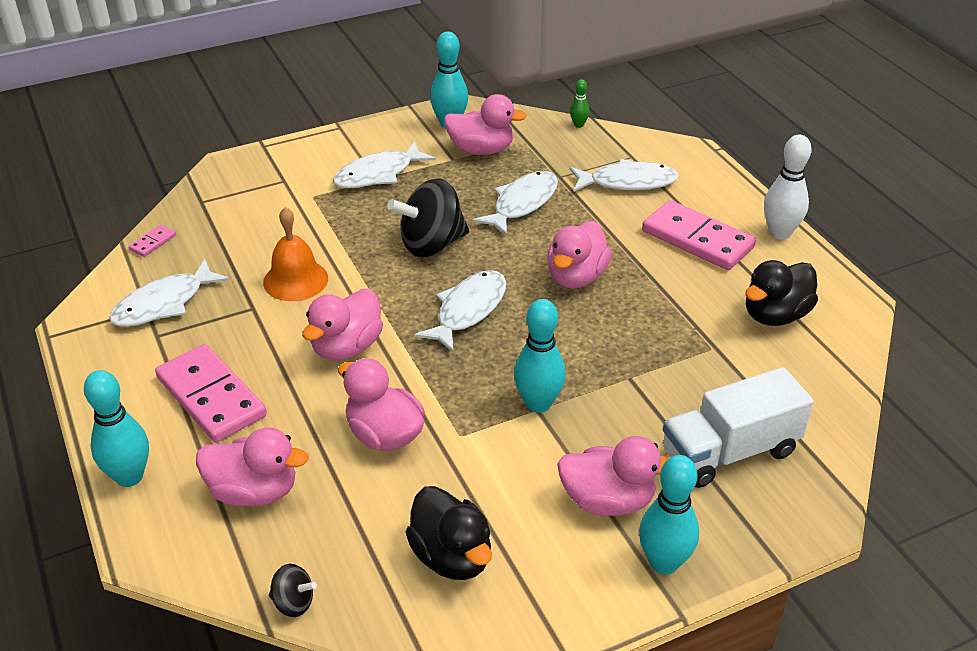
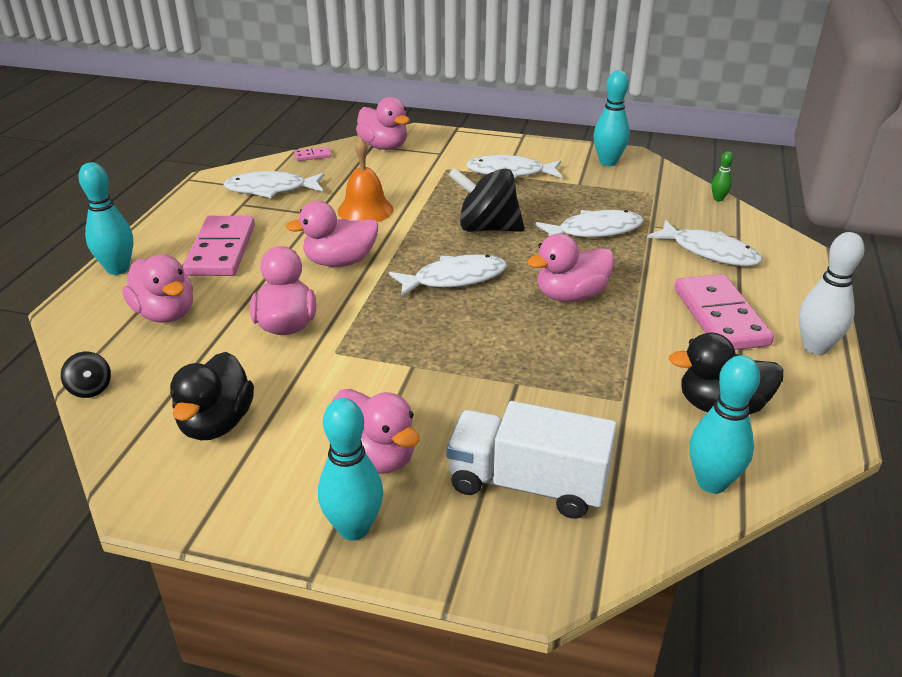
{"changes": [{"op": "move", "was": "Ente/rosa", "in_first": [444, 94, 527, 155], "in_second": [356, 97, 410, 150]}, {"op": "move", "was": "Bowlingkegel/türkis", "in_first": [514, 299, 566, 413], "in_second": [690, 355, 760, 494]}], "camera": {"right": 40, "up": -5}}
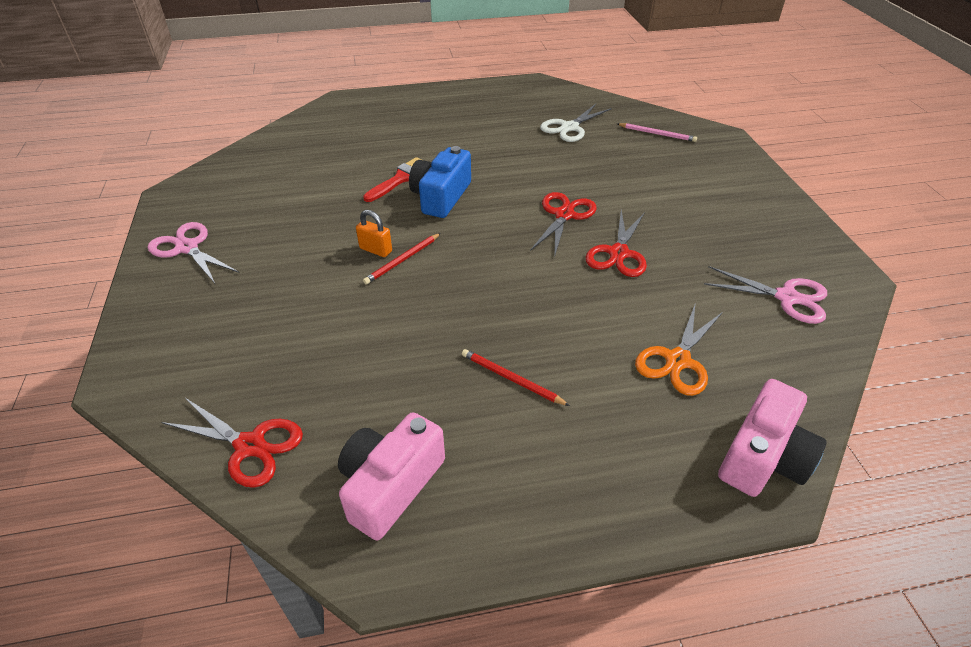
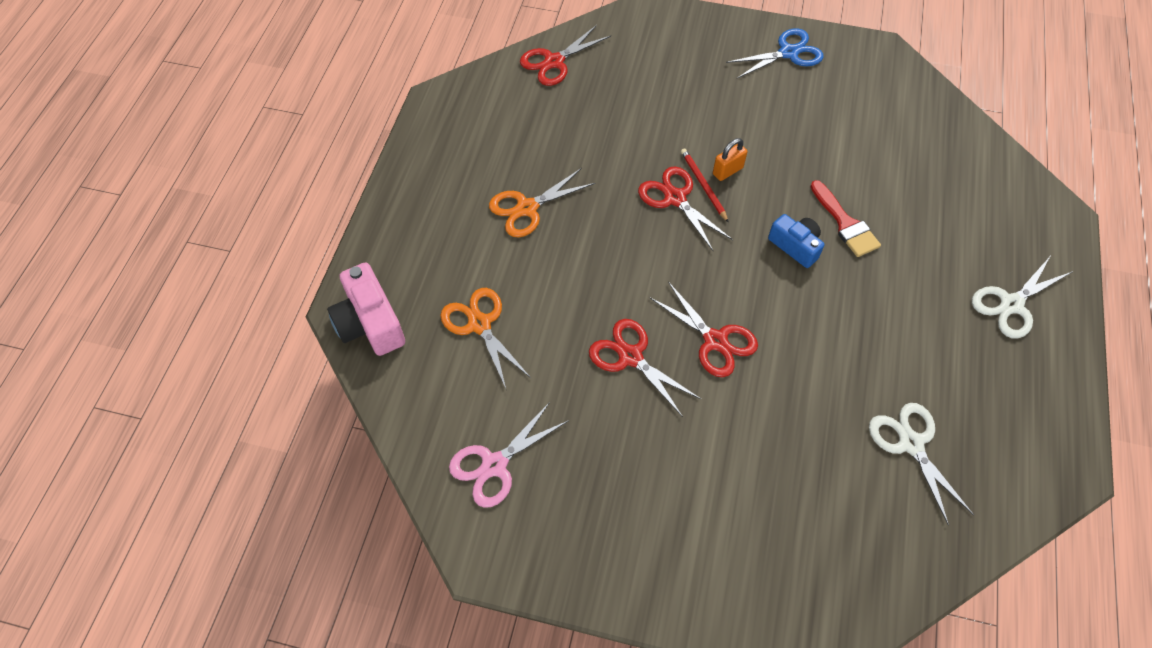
{"changes": [{"op": "recolor", "was": "Schere/rosa", "now": "Schere/blau", "in_first": [148, 222, 239, 283], "in_second": [726, 28, 824, 78]}, {"op": "delete", "was": "Kamera/rosa", "in_first": [338, 412, 445, 541]}, {"op": "resize", "was": "Kamera/blau", "in_first": [409, 146, 471, 218], "in_second": [768, 214, 824, 268], "ratio": 0.66}, {"op": "replace", "was": "Bleistift/rot", "now": "Schere/orange", "in_first": [462, 349, 570, 406], "in_second": [489, 168, 595, 237]}, {"op": "delete", "was": "Bleistift/rosa", "in_first": [617, 123, 697, 142]}, {"op": "insert", "now": "Schere/rot", "in_second": [638, 166, 733, 251]}, {"op": "insert", "now": "Schere/weiß", "in_second": [972, 257, 1073, 338]}], "camera": {"right": 115, "up": 15}}
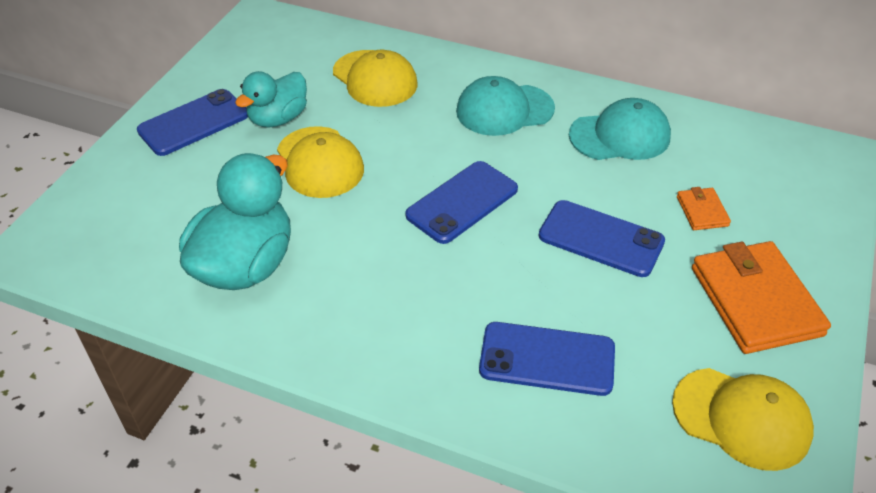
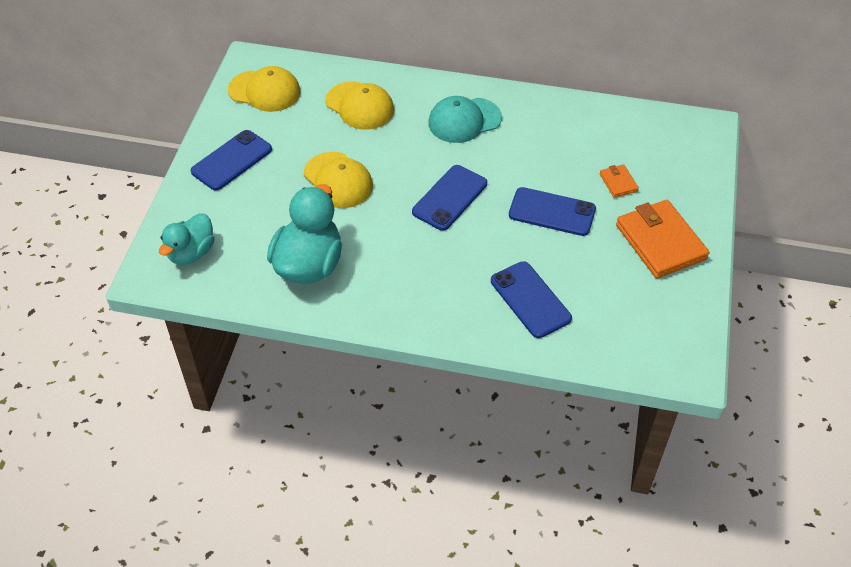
{"changes": [{"op": "move", "was": "Ente/türkis", "in_first": [235, 71, 307, 127], "in_second": [159, 213, 215, 265]}, {"op": "rotate", "was": "Handy/blau", "in_first": [479, 322, 615, 396], "in_second": [491, 261, 572, 338], "clockwise": 60}, {"op": "delete", "was": "Kappe/türkis", "in_first": [569, 98, 671, 160]}, {"op": "move", "was": "Kappe/gelb", "in_first": [672, 368, 814, 471], "in_second": [228, 66, 300, 112]}], "camera": {"right": -10, "up": 5}}
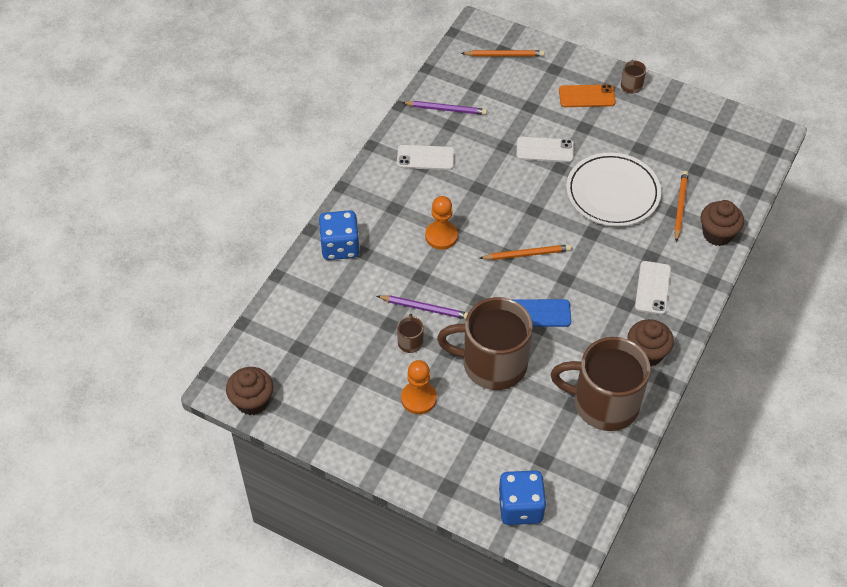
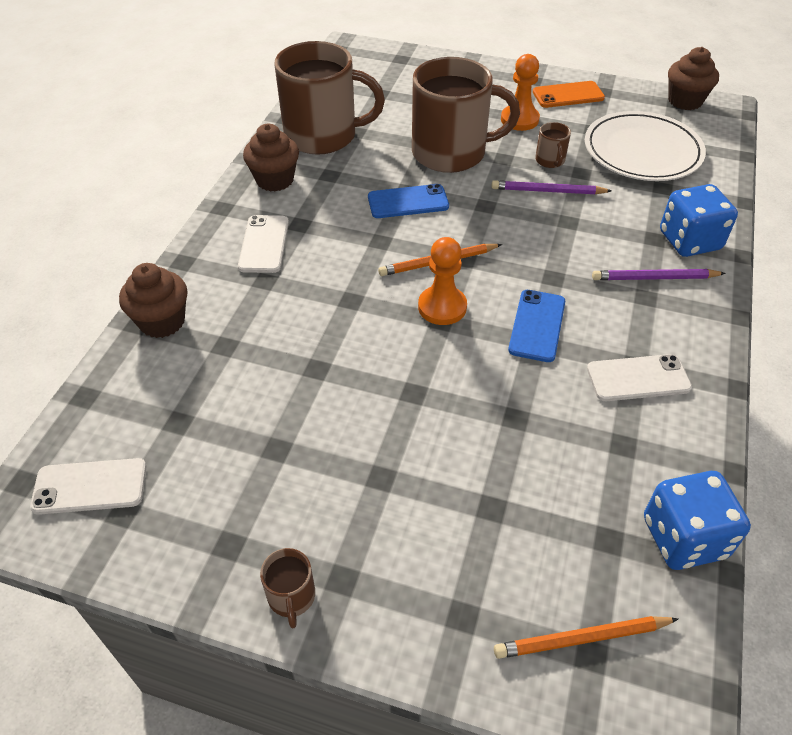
{"changes": [{"op": "move", "was": "Bleistift/lila", "in_first": [402, 101, 487, 115], "in_second": [592, 269, 726, 280]}, {"op": "move", "was": "Bauer/orange", "in_first": [425, 196, 458, 250], "in_second": [418, 237, 467, 325]}, {"op": "move", "was": "Spielwürfel/blau", "in_first": [498, 470, 546, 525], "in_second": [644, 471, 751, 570]}, {"op": "move", "was": "Handy/weiß", "in_first": [516, 137, 574, 163], "in_second": [30, 458, 146, 515]}, {"op": "move", "was": "Handy/orange", "in_first": [559, 84, 616, 107], "in_second": [533, 81, 605, 108]}, {"op": "move", "was": "Teller/weiß", "in_first": [566, 153, 661, 227], "in_second": [585, 111, 706, 181]}, {"op": "delete", "was": "Bleistift/orange", "in_first": [674, 171, 688, 242]}, {"op": "insert", "now": "Handy/blau", "in_second": [508, 290, 565, 362]}], "camera": {"right": 170, "up": -5}}
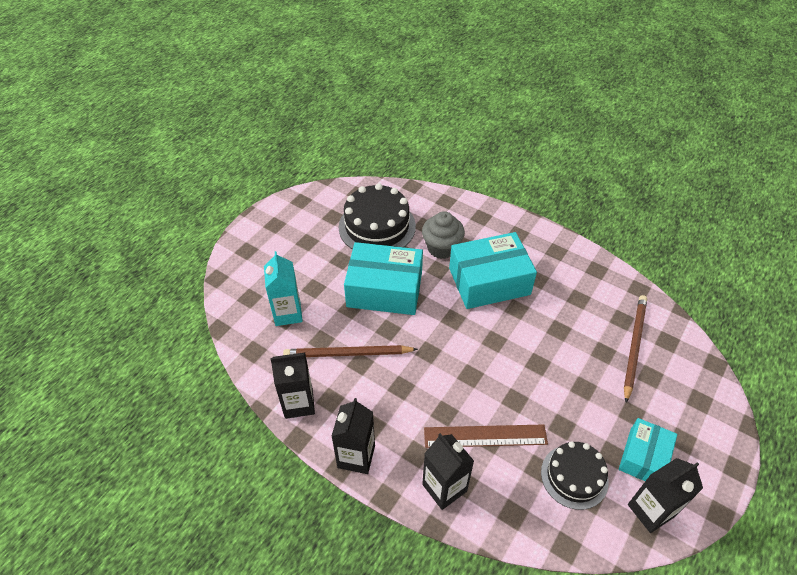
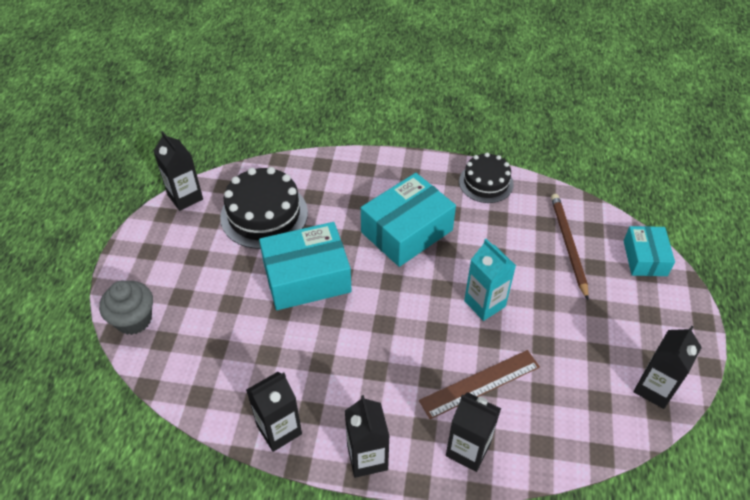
{"changes": [{"op": "move", "was": "Getränkekarton/türkis", "in_first": [264, 251, 303, 326], "in_second": [464, 239, 516, 321]}, {"op": "delete", "was": "Bleistift/braun", "in_first": [283, 345, 418, 357]}, {"op": "move", "was": "Muffin/grau", "in_first": [422, 211, 465, 259], "in_second": [99, 281, 153, 335]}, {"op": "move", "was": "Kuchen/schwarz", "in_first": [541, 441, 609, 510], "in_second": [459, 153, 514, 203]}, {"op": "move", "was": "Schachtel/türkis", "in_first": [619, 418, 677, 481], "in_second": [624, 226, 675, 276]}, {"op": "insert", "now": "Getränkekarton/schwarz", "in_second": [153, 131, 203, 211]}], "camera": {"right": -25, "up": 0}}
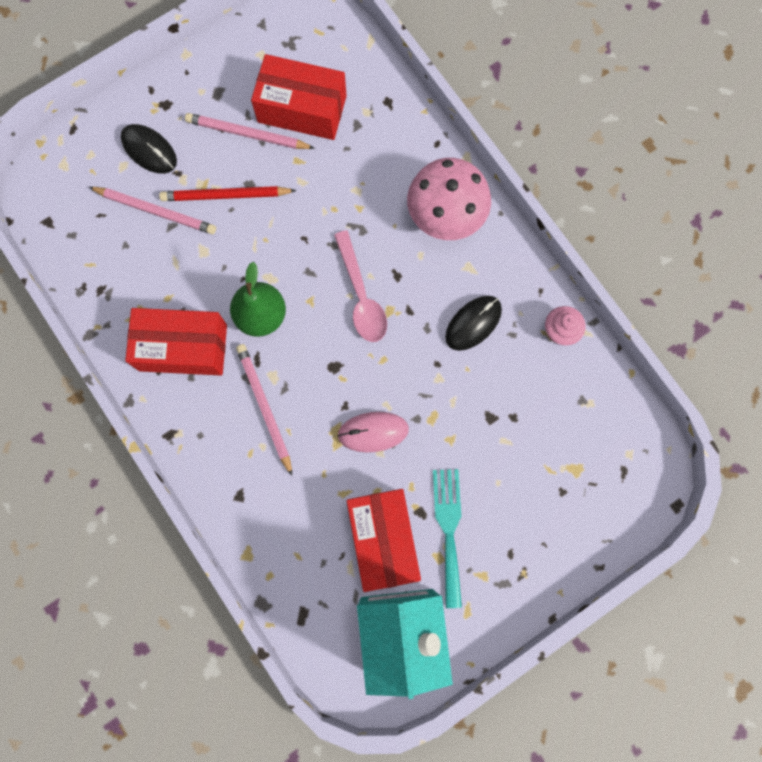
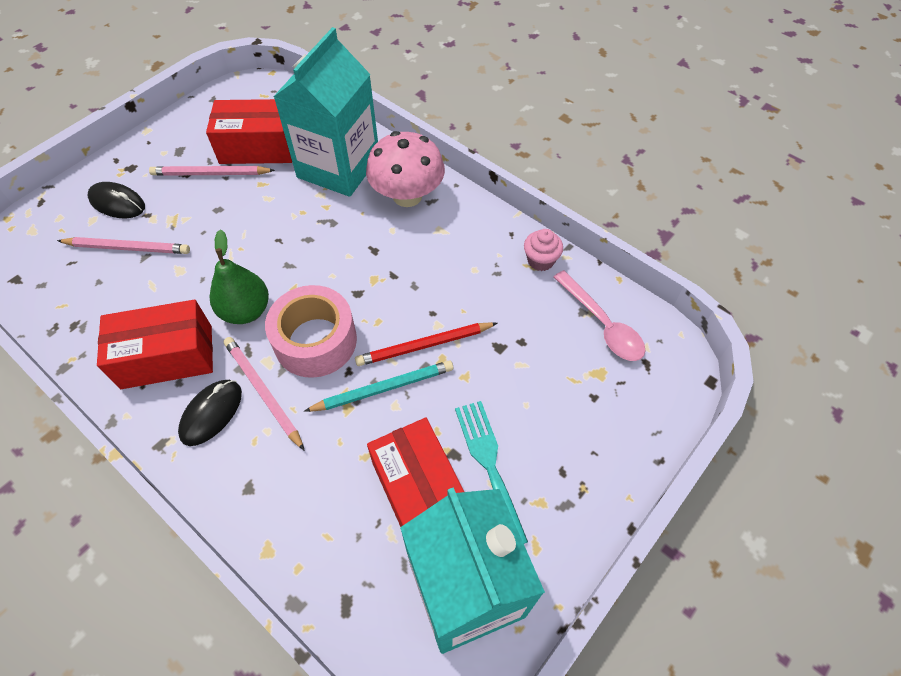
{"changes": [{"op": "move", "was": "Bleistift/rot", "in_first": [159, 186, 297, 201], "in_second": [355, 322, 497, 366]}, {"op": "move", "was": "Löffel/rosa", "in_first": [334, 230, 387, 342], "in_second": [554, 270, 645, 361]}, {"op": "replace", "was": "Computermaus/rosa", "now": "Bleistift/türkis", "in_first": [337, 412, 409, 453], "in_second": [304, 360, 453, 412]}, {"op": "move", "was": "Computermaus/schwarz", "in_first": [445, 296, 502, 351], "in_second": [178, 380, 242, 446]}, {"op": "insert", "now": "Klebeband/rosa", "in_second": [265, 285, 357, 378]}, {"op": "insert", "now": "Getränkekarton/türkis", "in_second": [273, 27, 378, 197]}], "camera": {"right": -15, "up": -20}}
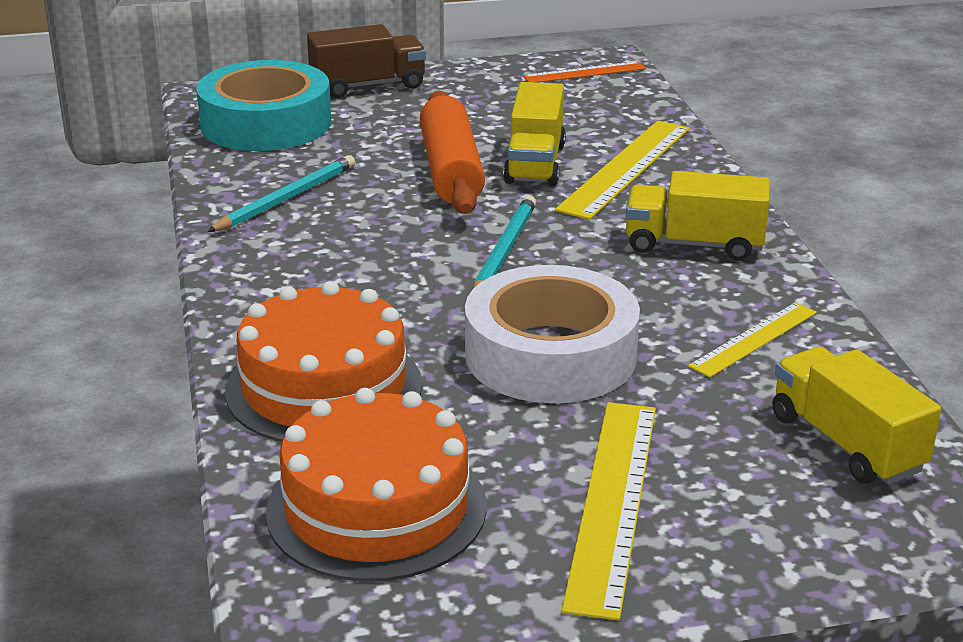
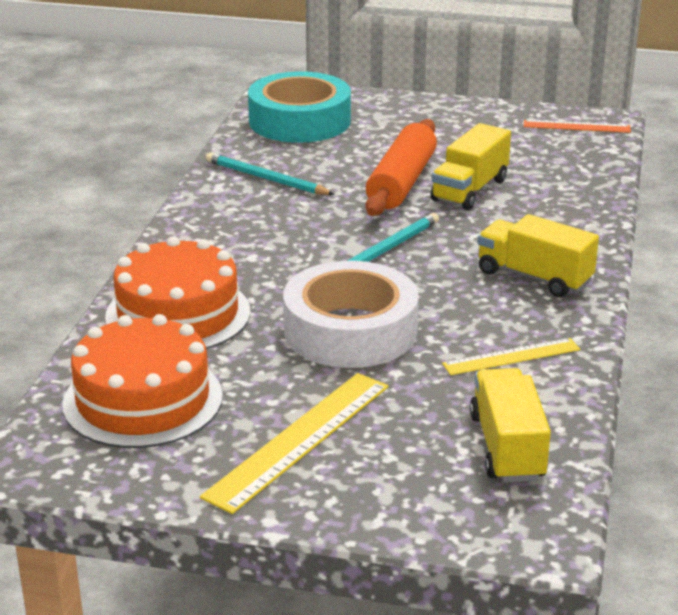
{"changes": [{"op": "rotate", "was": "Bleistift/türkis", "in_first": [207, 155, 355, 232], "in_second": [206, 152, 335, 195], "clockwise": -120}, {"op": "delete", "was": "Lastwagen/braun", "in_first": [307, 24, 426, 98]}, {"op": "delete", "was": "Lineal/gelb", "in_first": [555, 121, 690, 220]}], "camera": {"right": 25, "up": 0}}
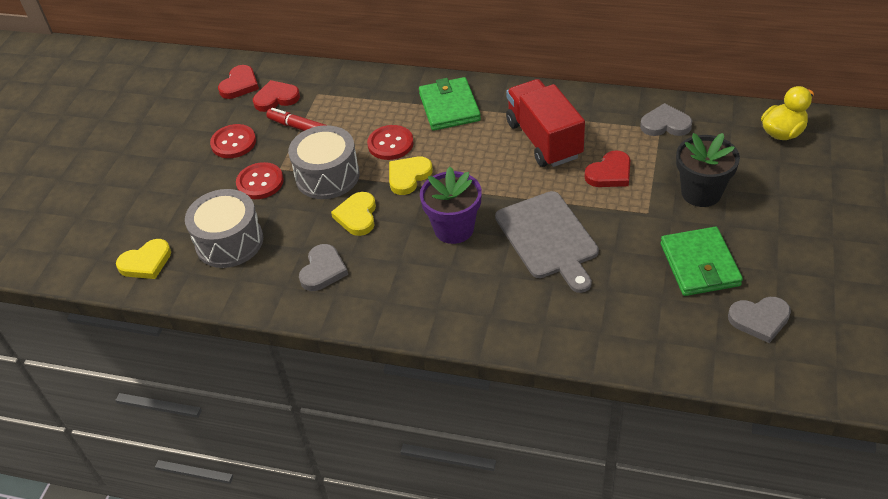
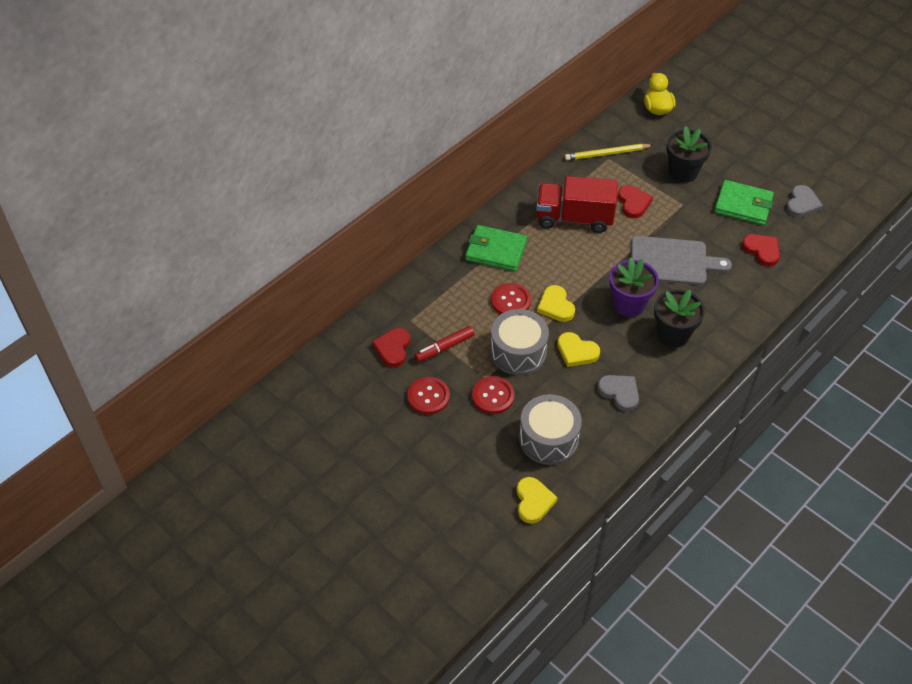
{"changes": [{"op": "move", "was": "Herz/rot", "in_first": [218, 65, 259, 99], "in_second": [742, 234, 780, 267]}, {"op": "replace", "was": "Herz/grau", "now": "Bleistift/gelb", "in_first": [640, 103, 692, 136], "in_second": [565, 144, 653, 160]}, {"op": "insert", "now": "Blumentopf/schwarz", "in_second": [654, 289, 705, 348]}], "camera": {"right": -65, "up": 5}}
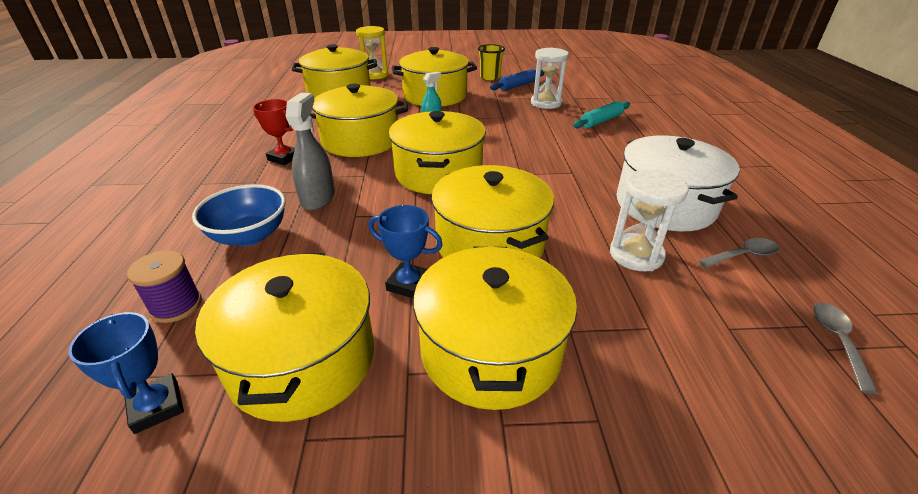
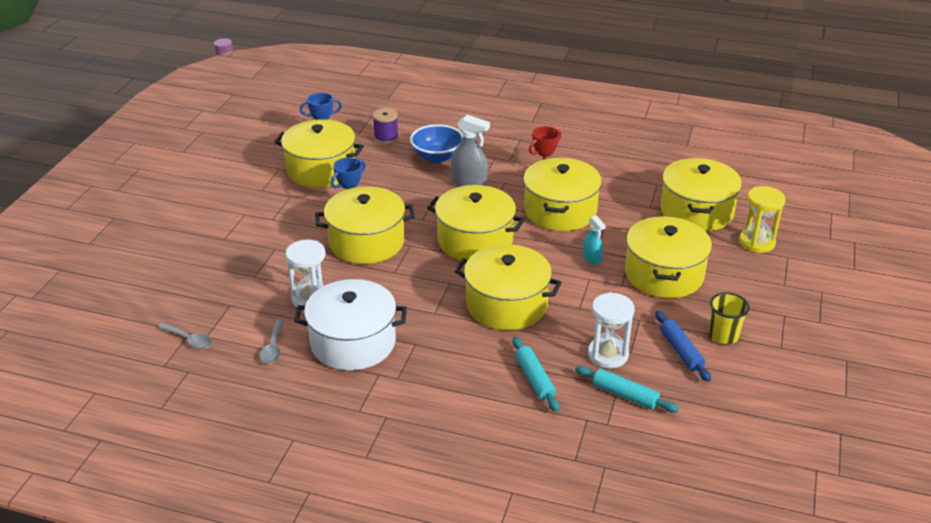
{"changes": [{"op": "move", "was": "Kochtopf/gelb", "in_first": [413, 247, 577, 410], "in_second": [455, 244, 562, 330]}, {"op": "insert", "now": "Nudelholz/türkis", "in_second": [575, 366, 679, 413]}], "camera": {"right": 110, "up": 0}}
